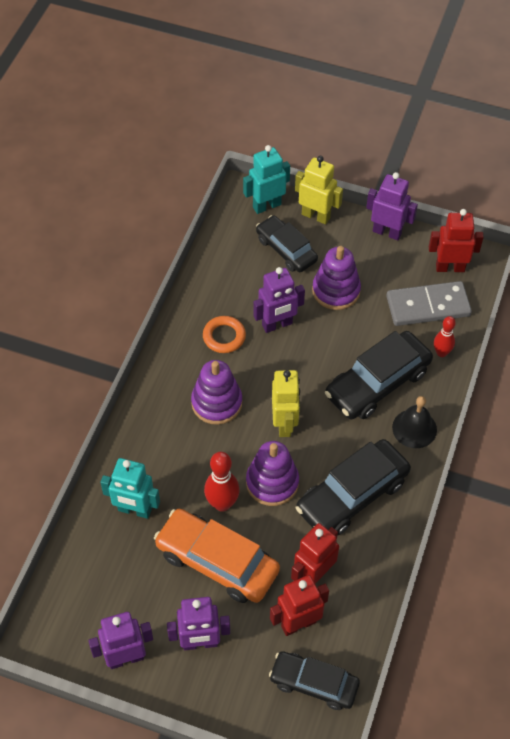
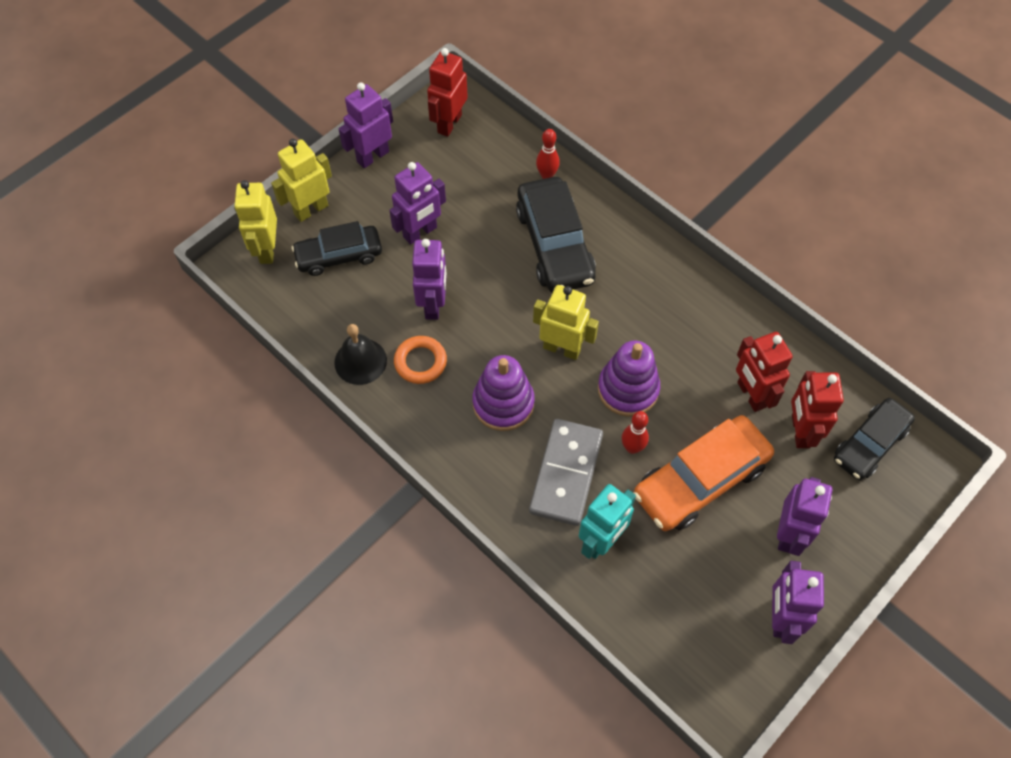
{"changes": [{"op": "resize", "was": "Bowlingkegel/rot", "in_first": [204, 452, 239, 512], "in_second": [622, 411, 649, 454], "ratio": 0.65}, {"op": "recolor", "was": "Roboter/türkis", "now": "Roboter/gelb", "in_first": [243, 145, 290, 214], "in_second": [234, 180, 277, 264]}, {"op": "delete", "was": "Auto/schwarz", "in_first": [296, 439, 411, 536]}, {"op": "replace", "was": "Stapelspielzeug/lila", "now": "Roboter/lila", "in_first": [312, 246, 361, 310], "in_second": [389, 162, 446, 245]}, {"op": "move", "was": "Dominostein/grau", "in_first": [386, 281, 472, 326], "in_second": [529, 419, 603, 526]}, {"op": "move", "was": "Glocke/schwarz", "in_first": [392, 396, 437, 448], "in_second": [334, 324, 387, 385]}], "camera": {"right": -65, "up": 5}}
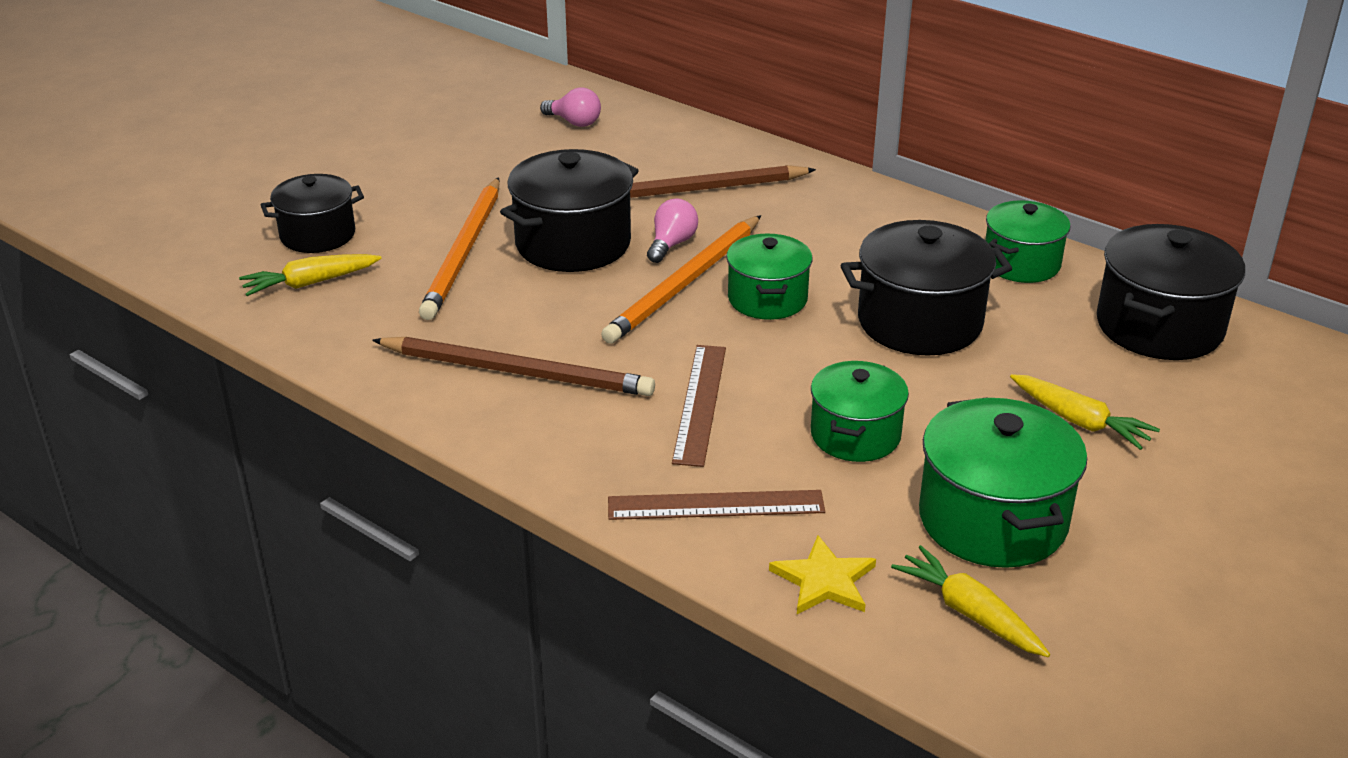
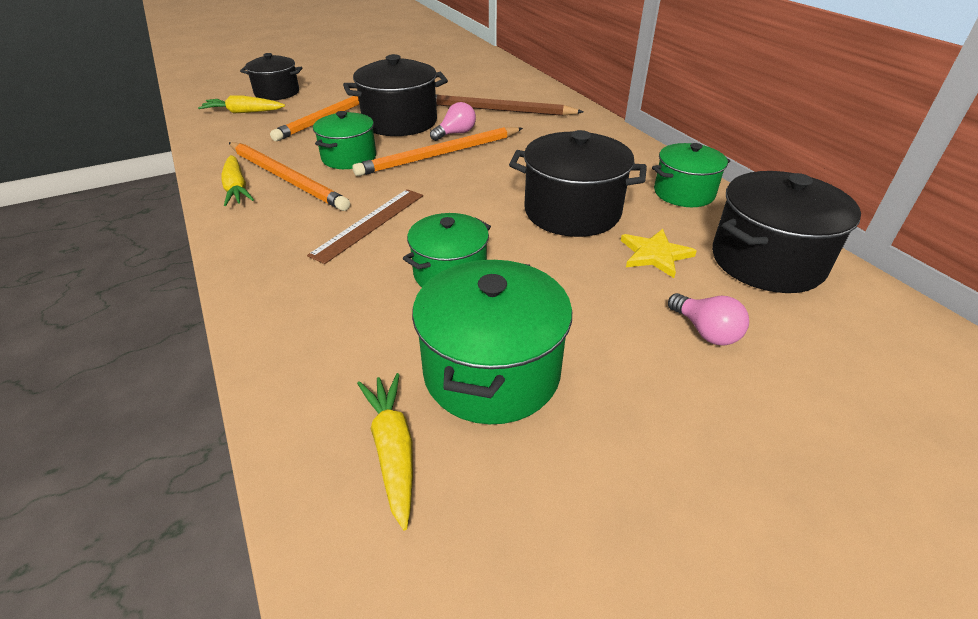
{"changes": [{"op": "recolor", "was": "Bleistift/braun", "now": "Bleistift/orange", "in_first": [372, 337, 655, 396], "in_second": [229, 142, 350, 211]}, {"op": "move", "was": "Glühbirne/rosa", "in_first": [540, 88, 601, 127], "in_second": [668, 293, 749, 346]}, {"op": "delete", "was": "Lineal/braun", "in_first": [608, 490, 825, 520]}, {"op": "move", "was": "Kochtopf/grün", "in_first": [726, 234, 813, 320], "in_second": [313, 111, 376, 169]}, {"op": "move", "was": "Stern/gelb", "in_first": [769, 535, 876, 614], "in_second": [621, 229, 697, 278]}, {"op": "move", "was": "Karotte/gelb", "in_first": [1010, 374, 1160, 450], "in_second": [221, 155, 254, 206]}], "camera": {"right": 25, "up": 5}}
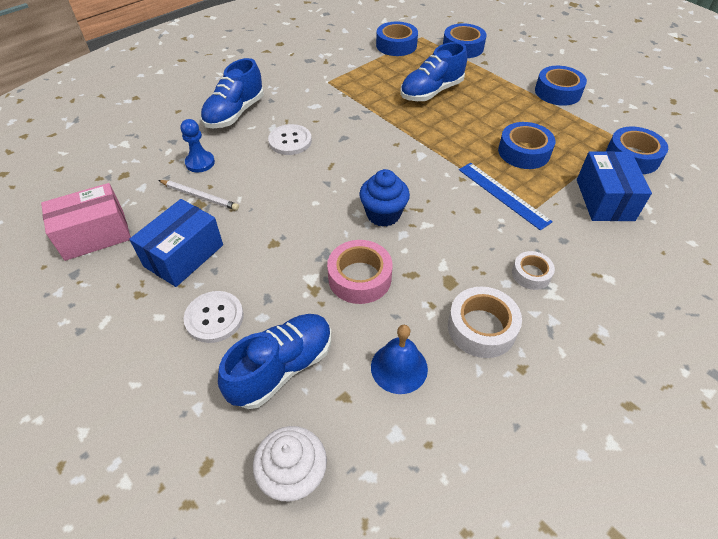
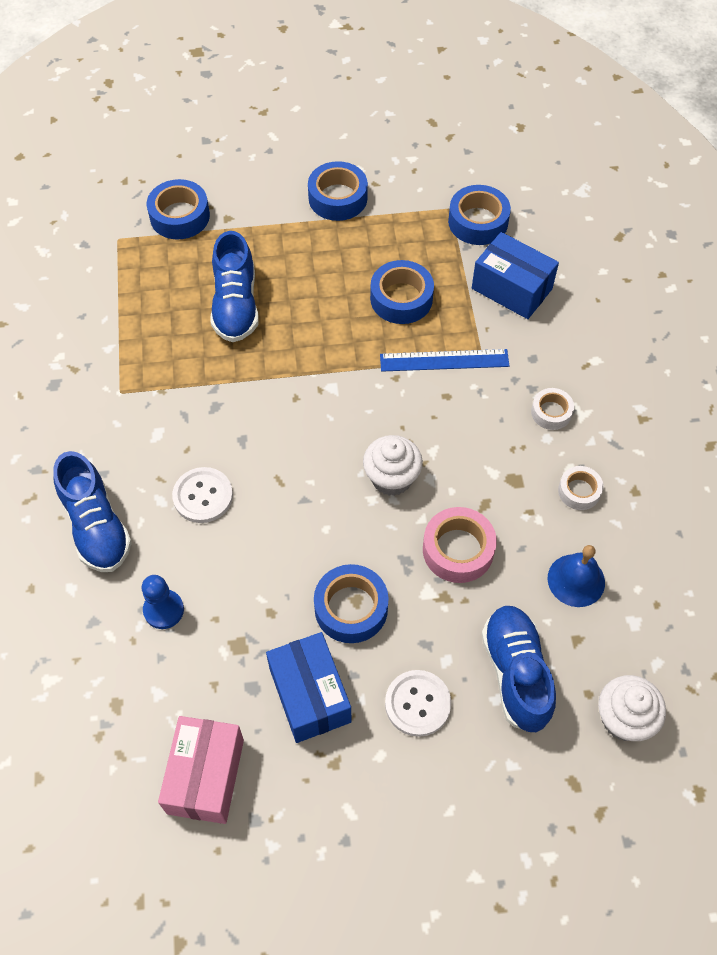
{"changes": [{"op": "delete", "was": "Bleistift/weiß", "in_first": [158, 180, 239, 210]}, {"op": "recolor", "was": "Muffin/blau", "now": "Muffin/weiß", "in_first": [359, 169, 410, 227], "in_second": [363, 435, 423, 496]}, {"op": "move", "was": "Klebeband/blau", "in_first": [376, 21, 418, 56], "in_second": [314, 564, 389, 643]}, {"op": "resize", "was": "Klebeband/weiß", "in_first": [448, 287, 522, 358], "in_second": [558, 466, 603, 510], "ratio": 0.61}], "camera": {"right": -55, "up": 10}}
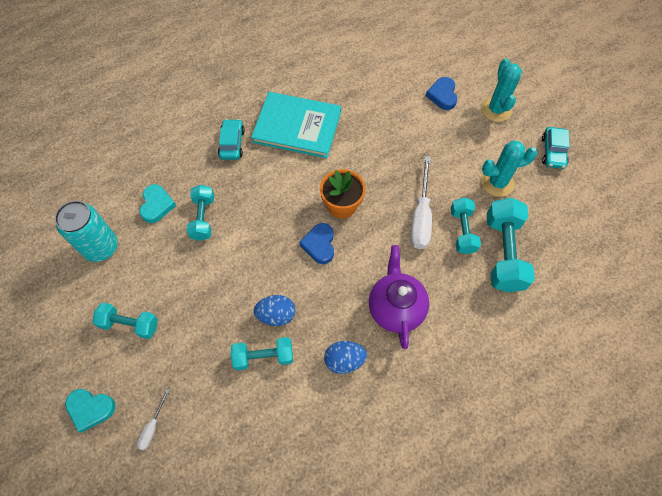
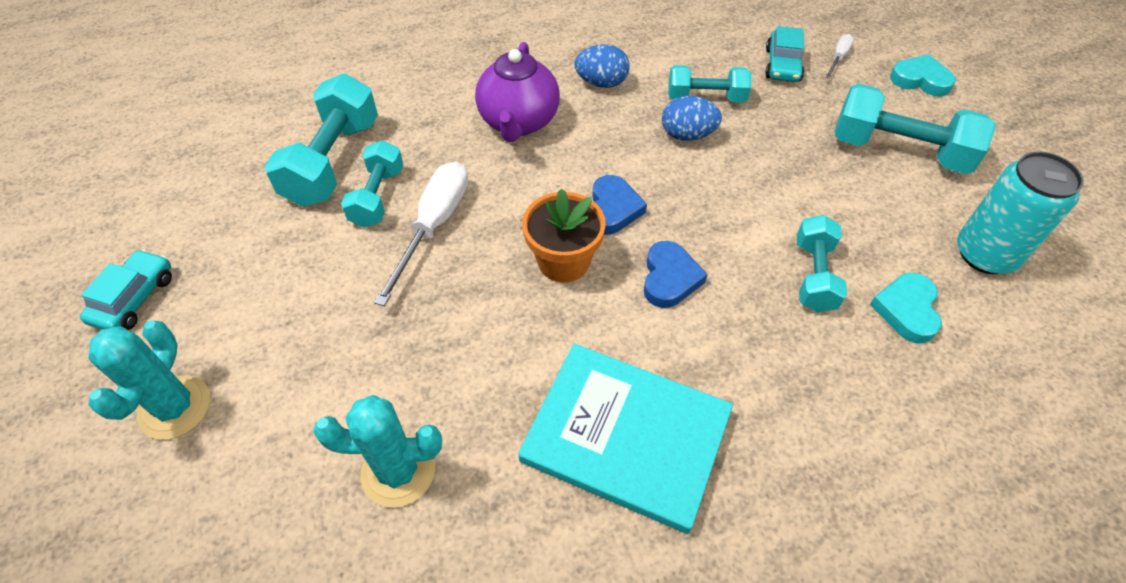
{"changes": [{"op": "resize", "was": "Hantel/türkis", "in_first": [92, 303, 158, 339], "in_second": [835, 83, 996, 174], "ratio": 1.61}, {"op": "move", "was": "Auto/türkis", "in_first": [218, 119, 245, 160], "in_second": [765, 26, 804, 82]}, {"op": "move", "was": "Herz/blau", "in_first": [426, 77, 457, 110], "in_second": [644, 241, 708, 308]}, {"op": "move", "was": "Kaktus/türkis", "in_first": [481, 141, 538, 197], "in_second": [313, 395, 442, 508]}], "camera": {"right": -170, "up": -10}}
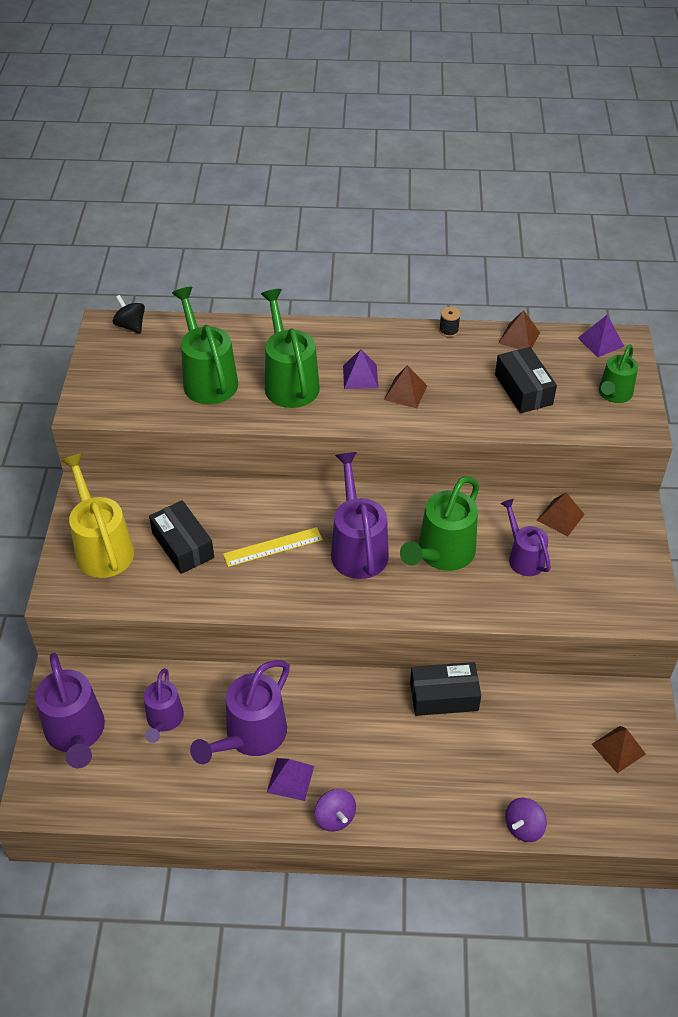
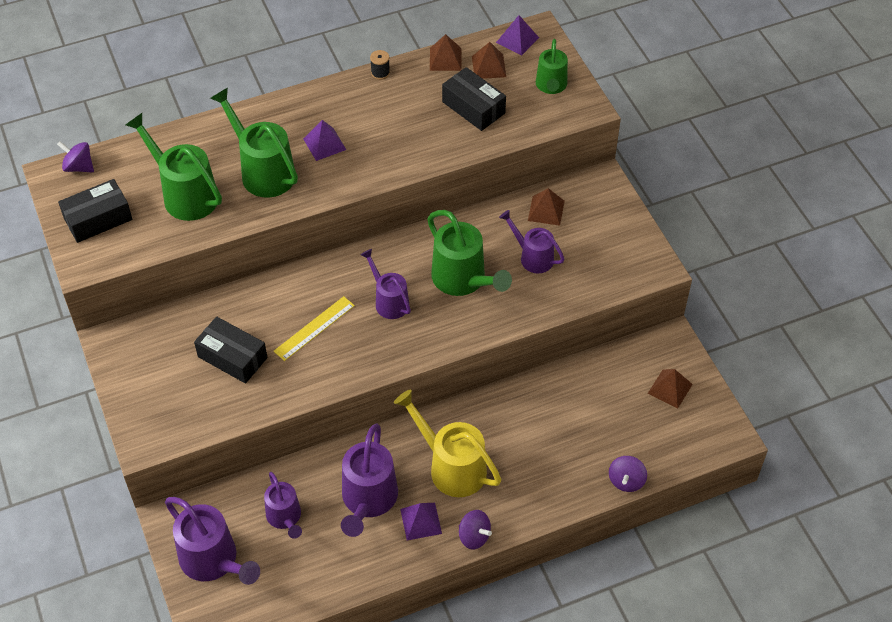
{"changes": [{"op": "move", "was": "Gießkanne/gelb", "in_first": [61, 453, 134, 578], "in_second": [394, 389, 501, 497]}, {"op": "recolor", "was": "Kreisel/schwarz", "now": "Kreisel/lila", "in_first": [113, 295, 145, 334], "in_second": [57, 141, 94, 172]}, {"op": "resize", "was": "Gießkanne/lila", "in_first": [331, 452, 389, 579], "in_second": [360, 249, 411, 319], "ratio": 0.62}, {"op": "move", "was": "Pyramide/braun", "in_first": [384, 365, 427, 408], "in_second": [472, 42, 506, 79]}, {"op": "rotate", "was": "Gießkanne/grün", "in_first": [400, 476, 479, 571], "in_second": [427, 210, 512, 296], "clockwise": -45}, {"op": "move", "was": "Schachtel/schwarz", "in_first": [410, 662, 481, 716], "in_second": [58, 179, 132, 243]}], "camera": {"right": -25, "up": 5}}
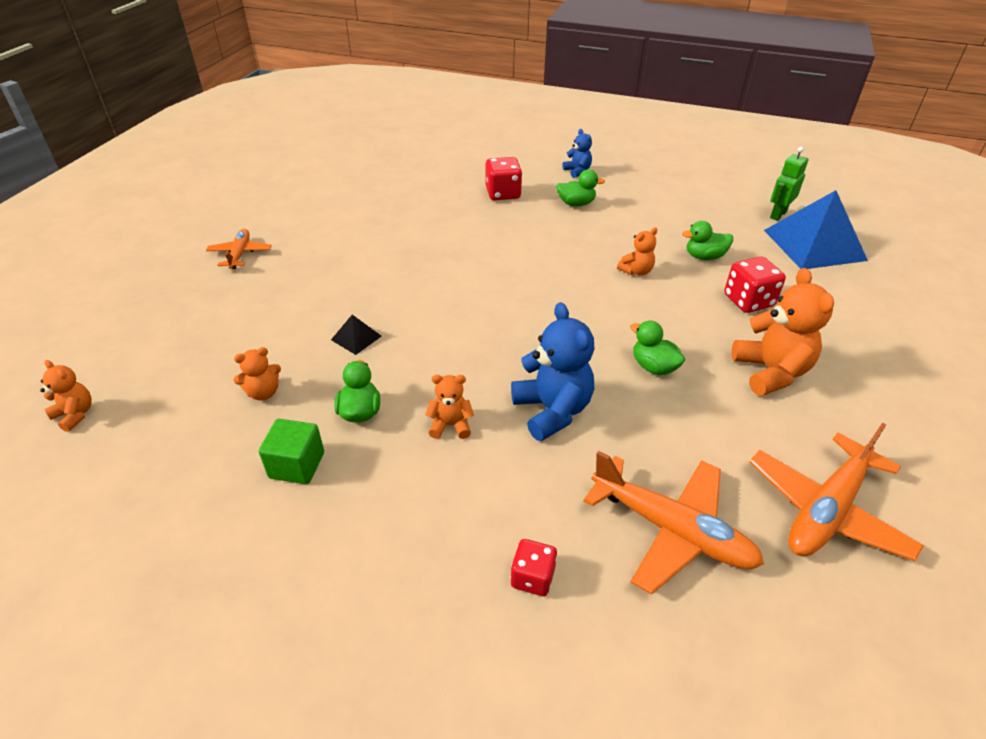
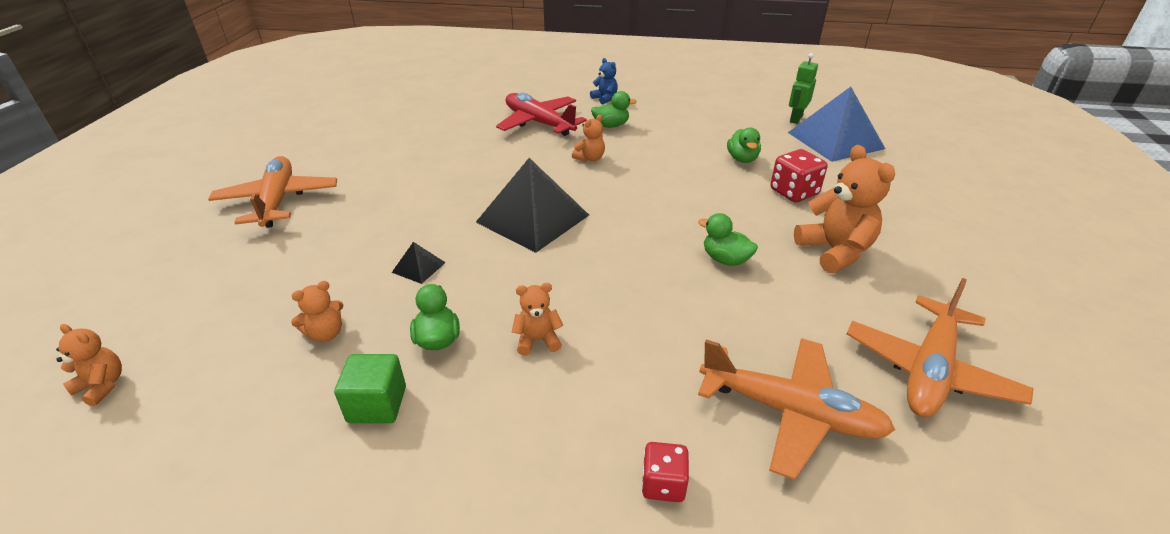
{"changes": [{"op": "resize", "was": "Flugzeug/orange", "in_first": [206, 229, 272, 269], "in_second": [208, 156, 337, 228], "ratio": 1.78}, {"op": "replace", "was": "Spielwürfel/rot", "now": "Flugzeug/rot", "in_first": [486, 157, 522, 200], "in_second": [496, 93, 587, 136]}, {"op": "delete", "was": "Teddybär/blau", "in_first": [511, 302, 594, 441]}, {"op": "move", "was": "Teddybär/orange", "in_first": [617, 227, 658, 276], "in_second": [572, 115, 605, 162]}, {"op": "rotate", "was": "Ente/grün", "in_first": [682, 221, 733, 260], "in_second": [727, 128, 761, 163], "clockwise": -75}, {"op": "insert", "now": "Pyramide/schwarz", "in_second": [476, 158, 589, 253]}], "camera": {"right": -10, "up": -5}}
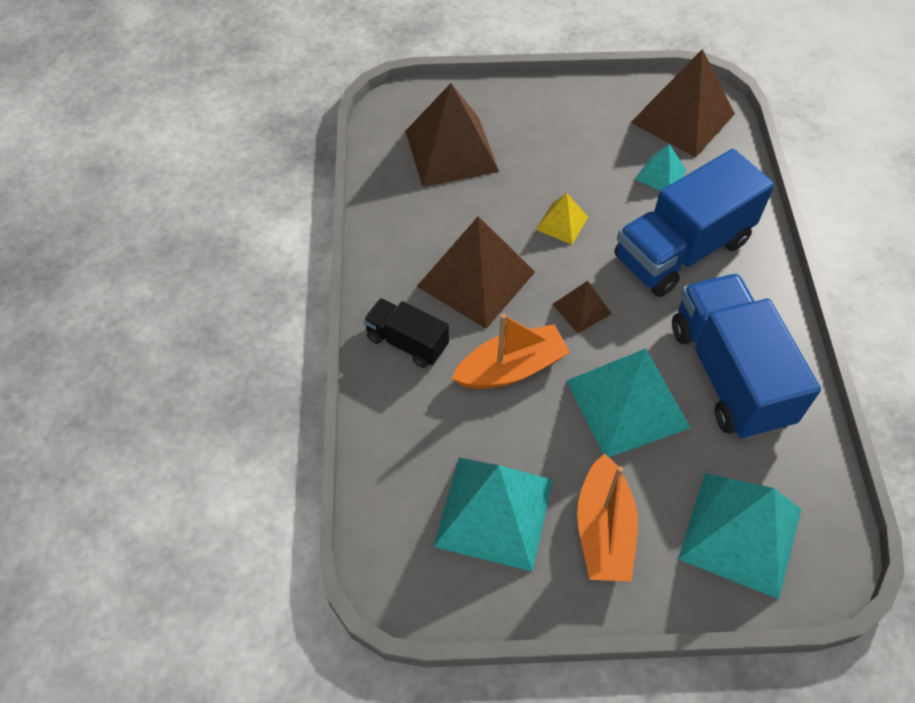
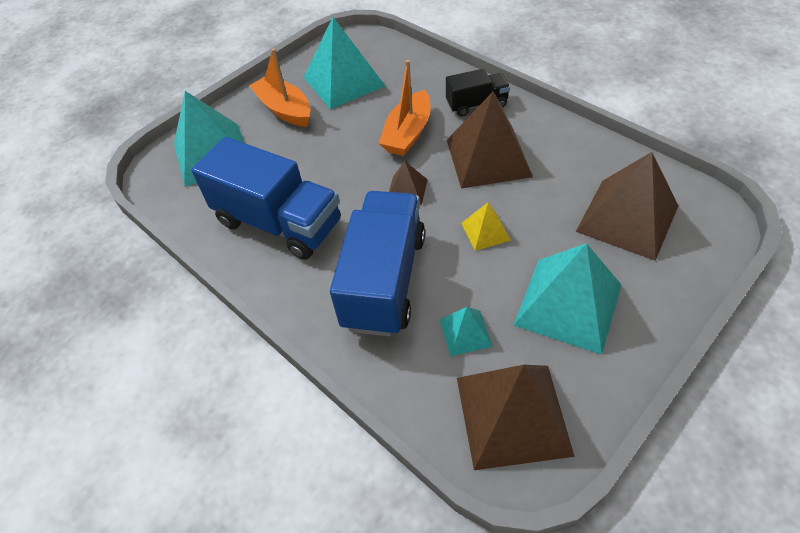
{"changes": [{"op": "move", "was": "Pyramide/türkis", "in_first": [566, 348, 690, 457], "in_second": [513, 243, 621, 355]}], "camera": {"right": 140, "up": -5}}
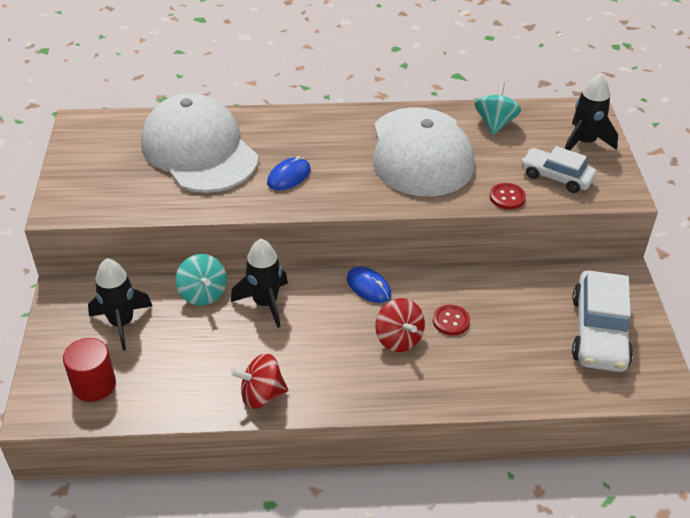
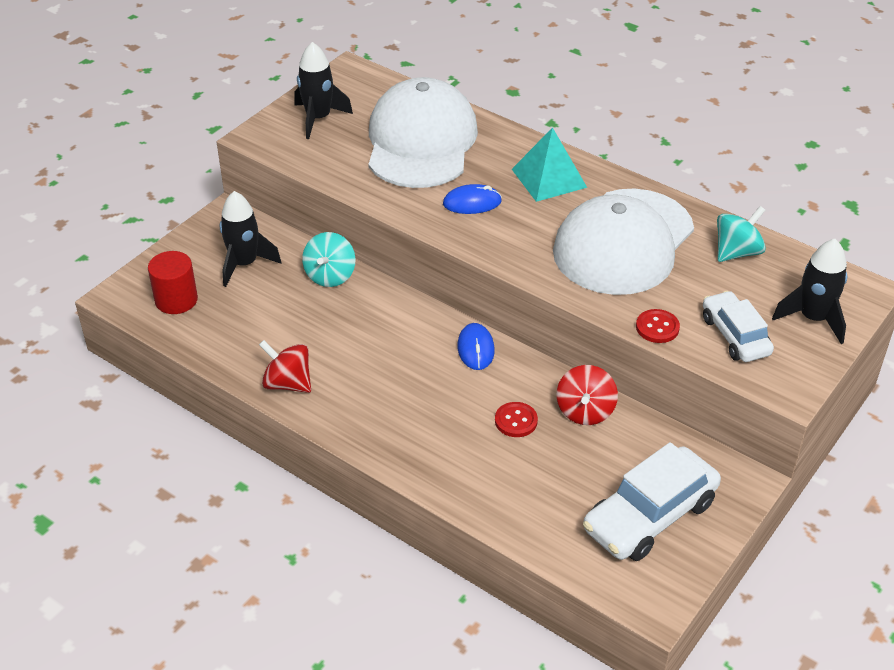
{"changes": [{"op": "move", "was": "Rakete/schwarz", "in_first": [231, 239, 288, 328], "in_second": [294, 42, 353, 139]}, {"op": "move", "was": "Kreisel/rot", "in_first": [375, 298, 425, 352], "in_second": [557, 365, 618, 425]}, {"op": "insert", "now": "Pyramide/türkis", "in_second": [512, 127, 587, 202]}], "camera": {"right": 40, "up": 0}}
